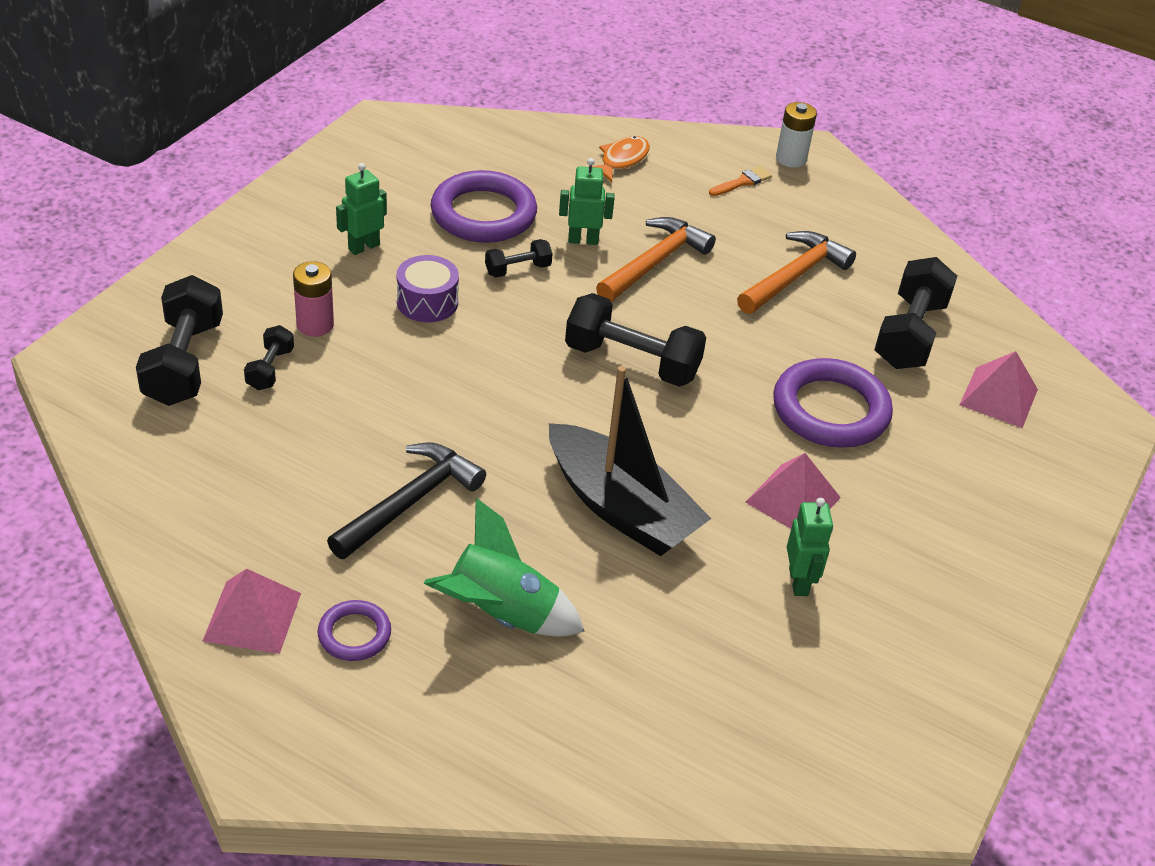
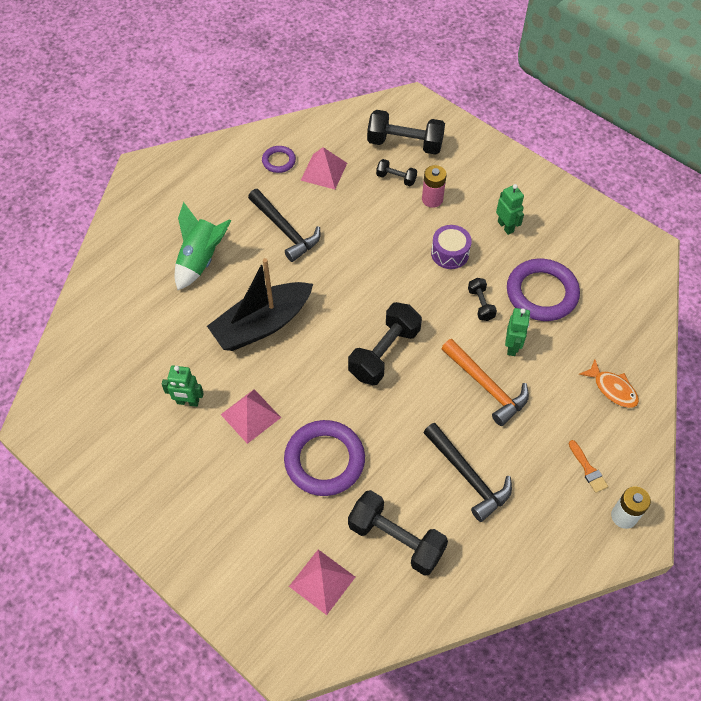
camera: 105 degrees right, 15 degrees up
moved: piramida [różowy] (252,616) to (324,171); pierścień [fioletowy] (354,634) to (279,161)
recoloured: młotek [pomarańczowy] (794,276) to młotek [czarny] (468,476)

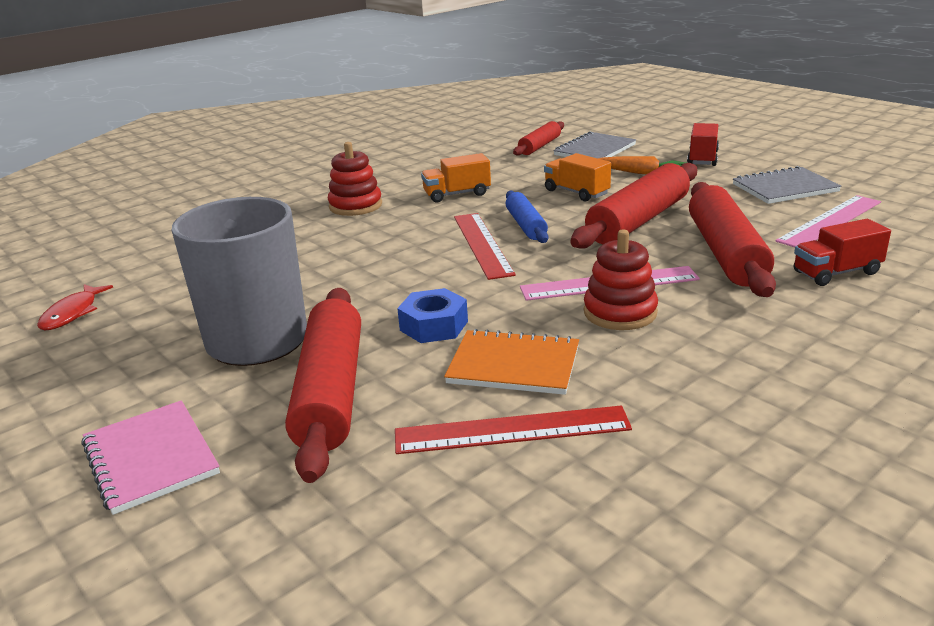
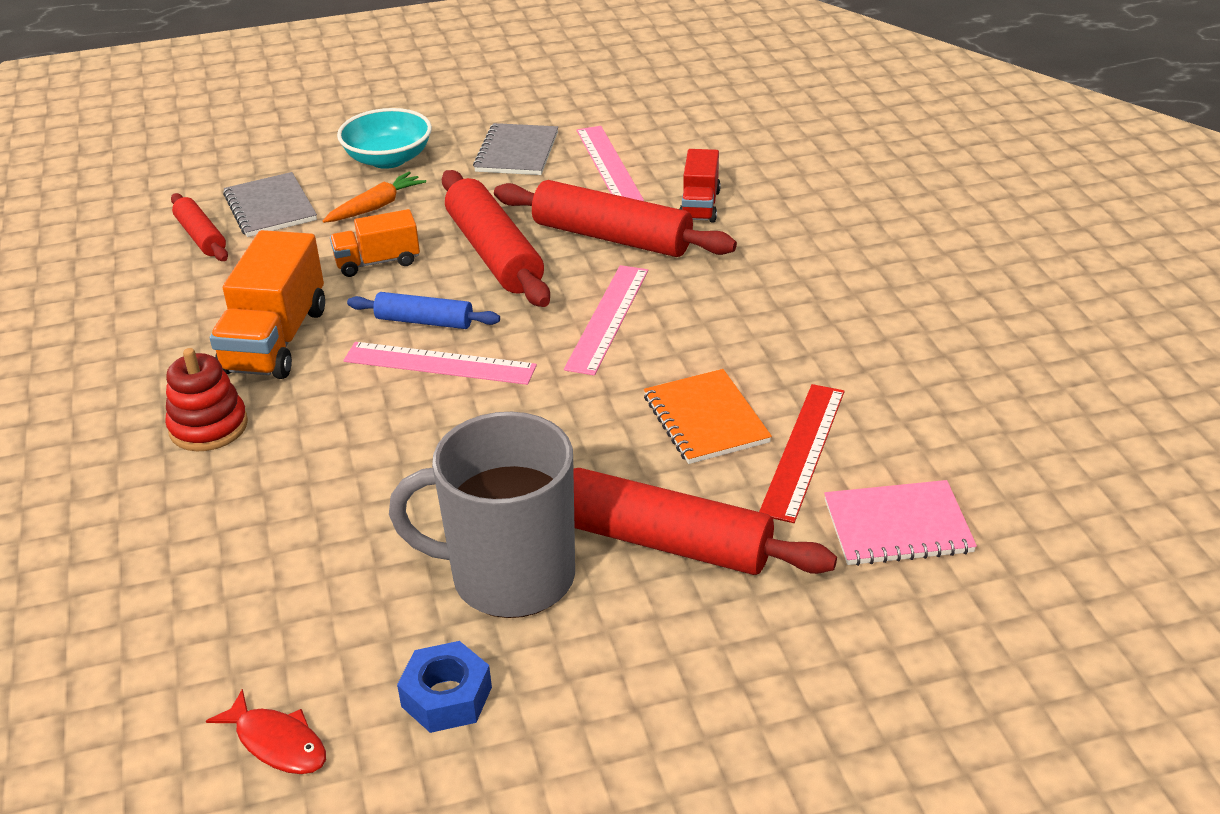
camera: 65 degrees left, 10 degrees up
removed: zabawka nakładanka [czerwony] (620,312)
moved: zeszyt [różowy] (151,458) to (897,526); nakrętka [niebieski] (434,326) to (446,696)
replaced: ciężarówka [czerwony] (702,158) to miska [turkusowy] (388,159)
recoloured: linijka [czerwony] (482,244) to linijka [różowy] (439,363)
turned: zeszyt [pomarańczowy] (513,365) = (706,419) 60 degrees counterclockwise
resized: ciężarówka [pomarańczowy] (457,194) = (275,340) x1.70

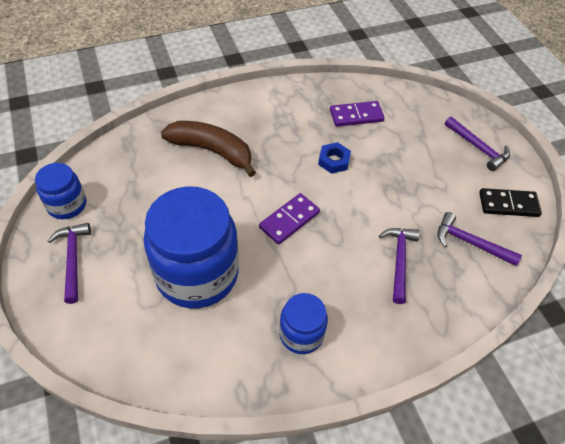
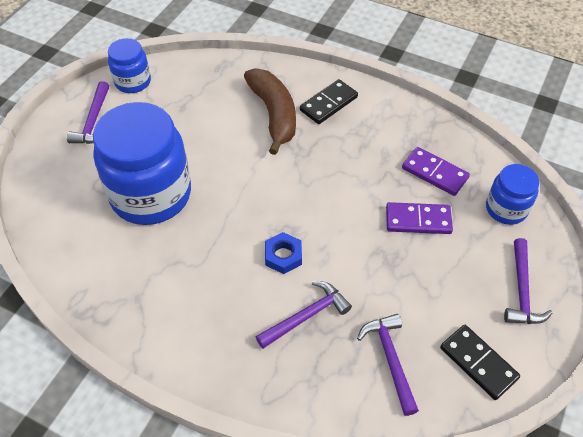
camera: 50 degrees right, 0 degrees up
added: kostka domina [czarny] (328,104)
moved: kostka domina [fioletowy] (289,220) to (418,220); słoik [niebieski] (301,334) to (506,209); nakrętka [niebieski] (334,161) to (283,256)
turned: młotek [fioletowy] (73,259) = (93,121) 150 degrees clockwise

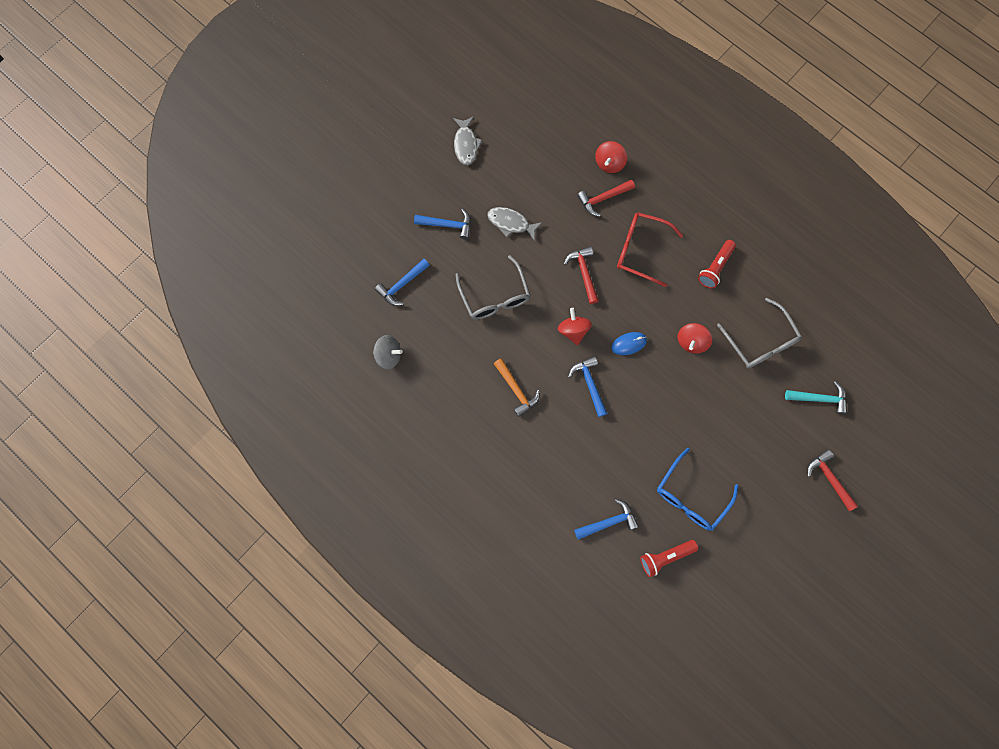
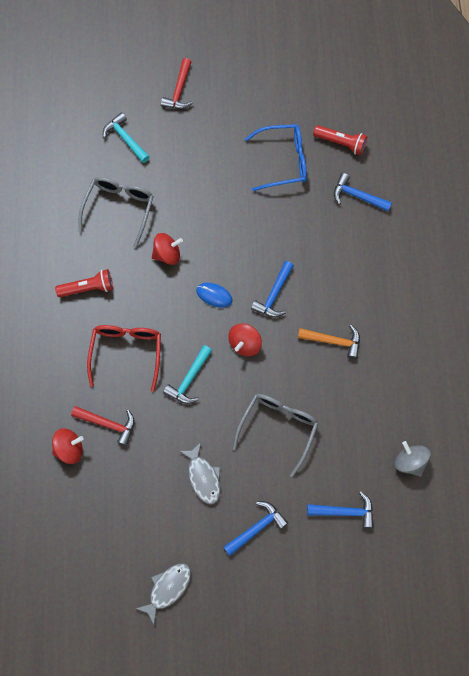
camera: 135 degrees left, 5 degrees down
recoloured: młotek [czerwony] (584,273) to młotek [turkusowy] (189,379)
turned: młotek [niebieski] (447,225) = (257,528) 90 degrees clockwise; młotek [pomarańczowy] (516,390) = (333,341) 90 degrees clockwise; okulary [czerwony] (641,250) = (126,353) 150 degrees counterclockwise

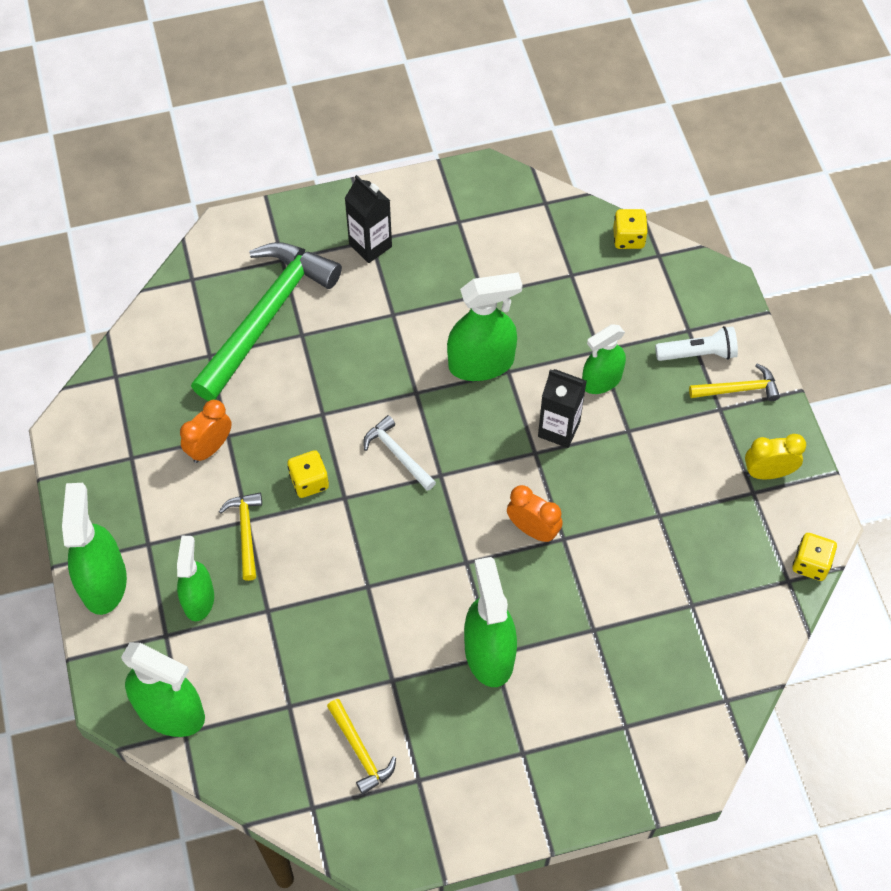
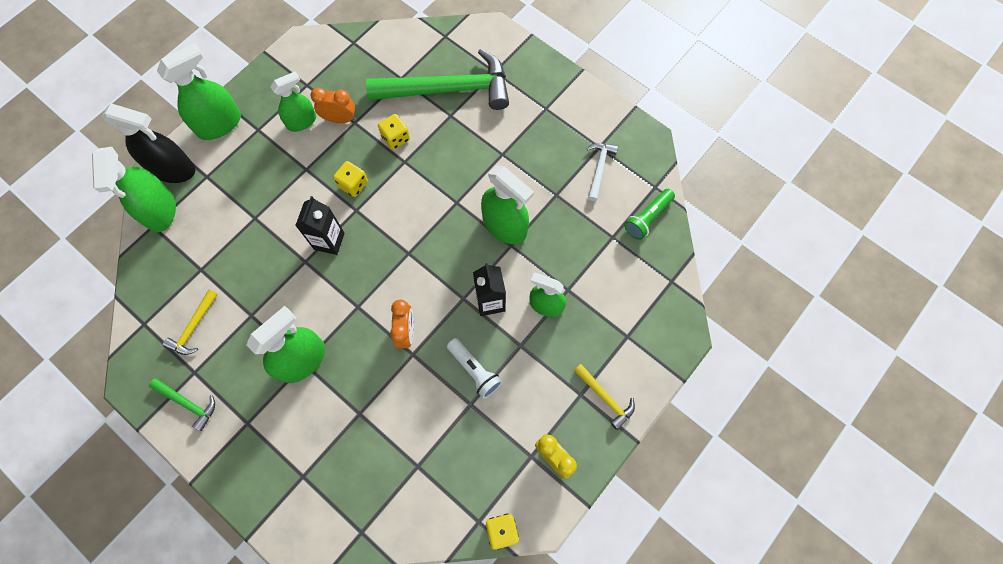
camera: 55 degrees right, 10 degrees up
removed: młotek [żółty] (246,532)
added: spryskiwacz [czarny] (173,169); młotek [zielony] (188,403); latarka [zielony] (647,218)
moved: spryskiwacz [zielony] (198,599) to (301,121); karton mleka [czarny] (370,245) to (329,241); młotek [biały] (397,454) to (599,169); kostka do gry [żółty] (628,238) to (395,138); latarka [biały] (698,354) to (474,370)

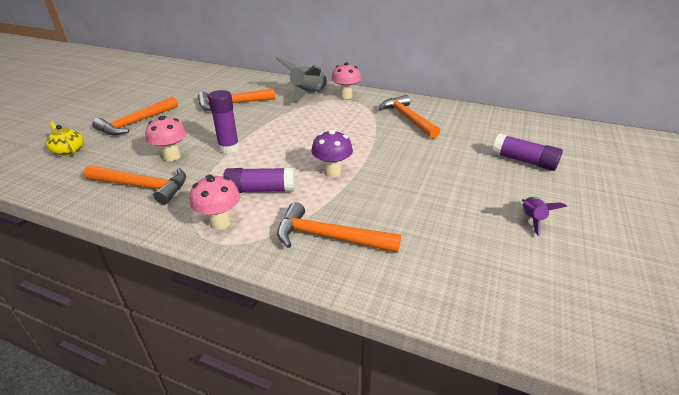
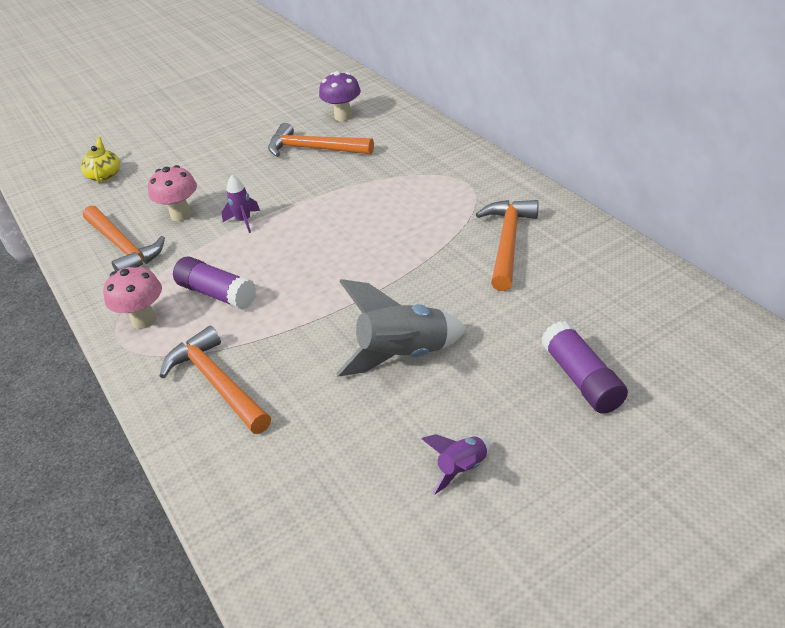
camera: 40 degrees right, 5 degrees up
removed: młotek [pomarańczowy] (136,123); grzyb [różowy] (346,96)
moved: rakieta [szary] (308,95) to (403,356); grzyb [fioletowy] (332,172) to (343,116)
replaced: klej w sztyfcie [fioletowy] (229,148) to rakieta [fioletowy] (244,221)

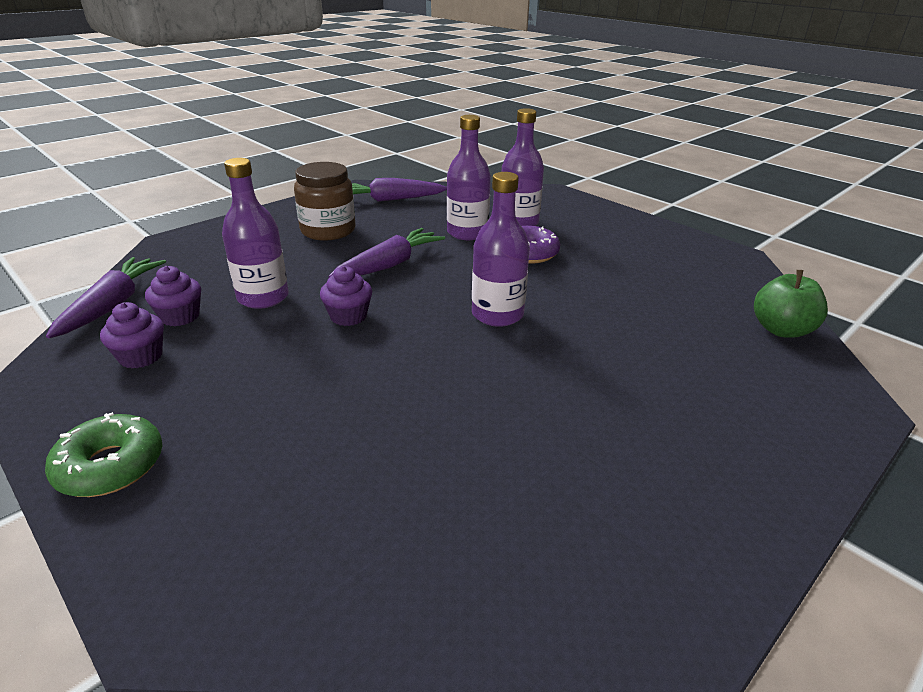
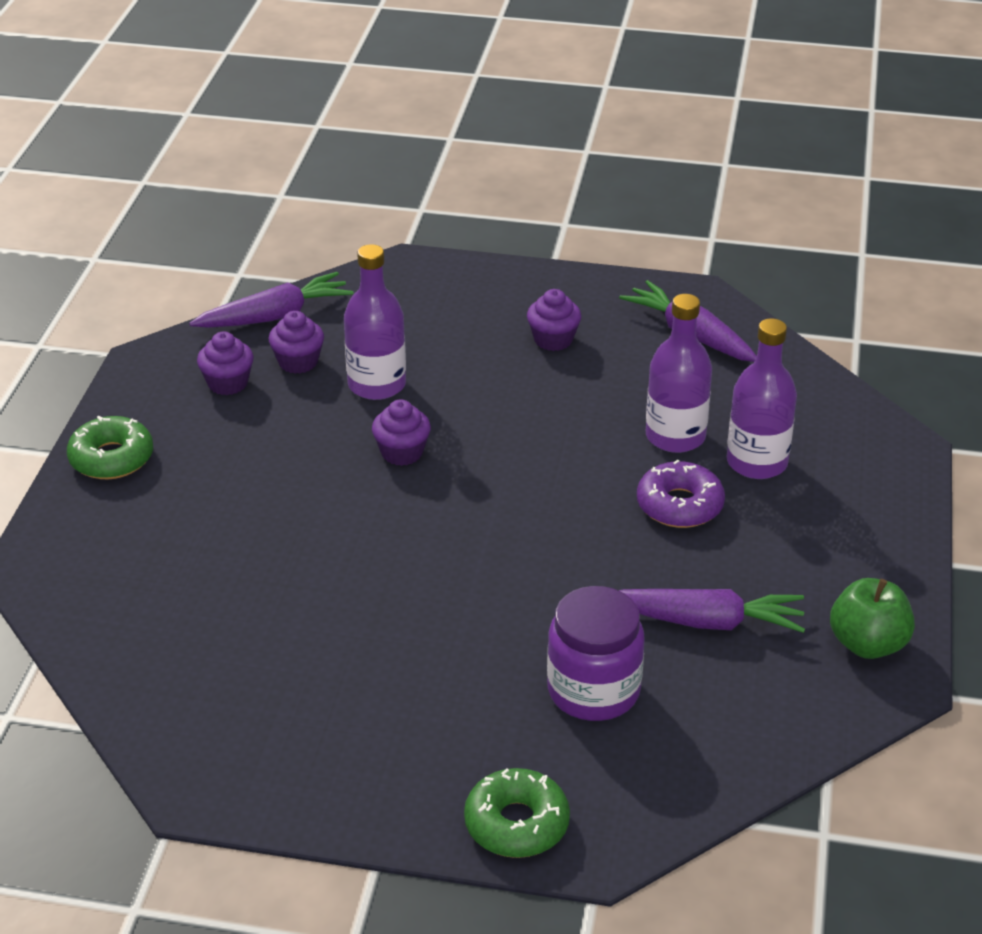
camera: 55 degrees right, 5 degrees up
removed: butelka [fioletowy] (497,314)
added: donut [zielony] (516,824); słoik [fioletowy] (593,690)
moved: marchewka [fioletowy] (389,265) to (705,621); jabłko [zielony] (781,330) to (868,644)
replaced: słoik [brązowy] (328,230) to muffinka [fioletowy] (553,340)

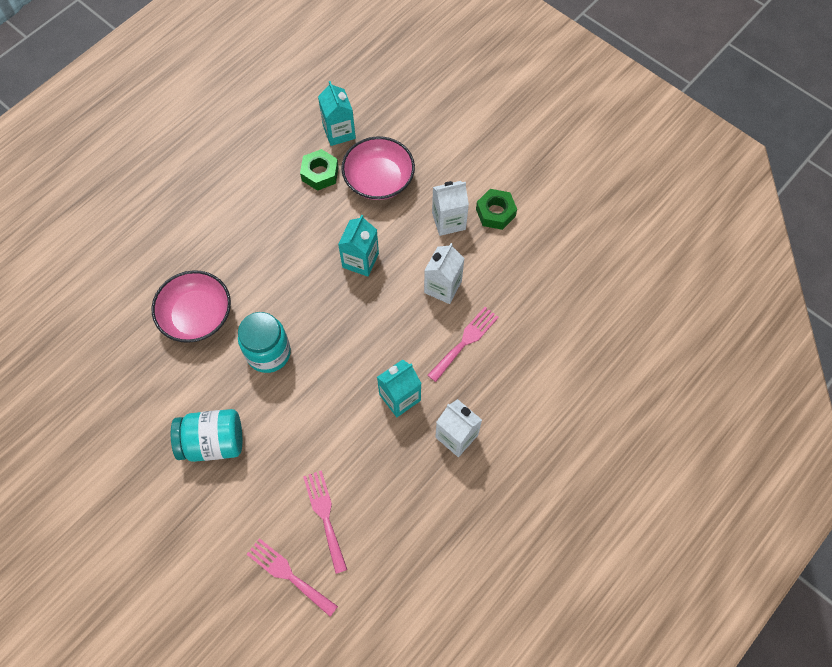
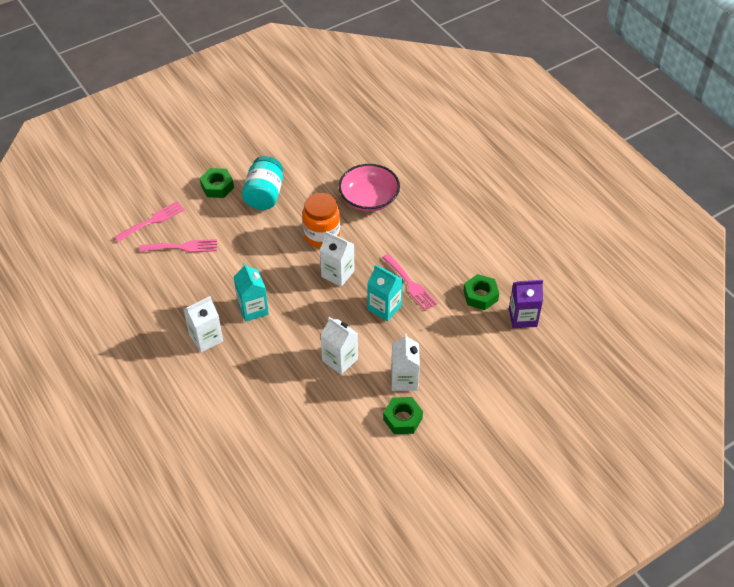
camera: 105 degrees right, 15 degrees down
removed: miska [różowy] (379,179)
added: nakrętka [zielony] (217,187); karton mleka [biały] (337,274)
moved: widelec [różowy] (465,341) to (410,284)
recoloured: słoik [turkusowy] (268,353) to słoik [pomarańczowy] (322,235); karton mleka [turkusowy] (339,132) to karton mleka [fioletowy] (522,317)

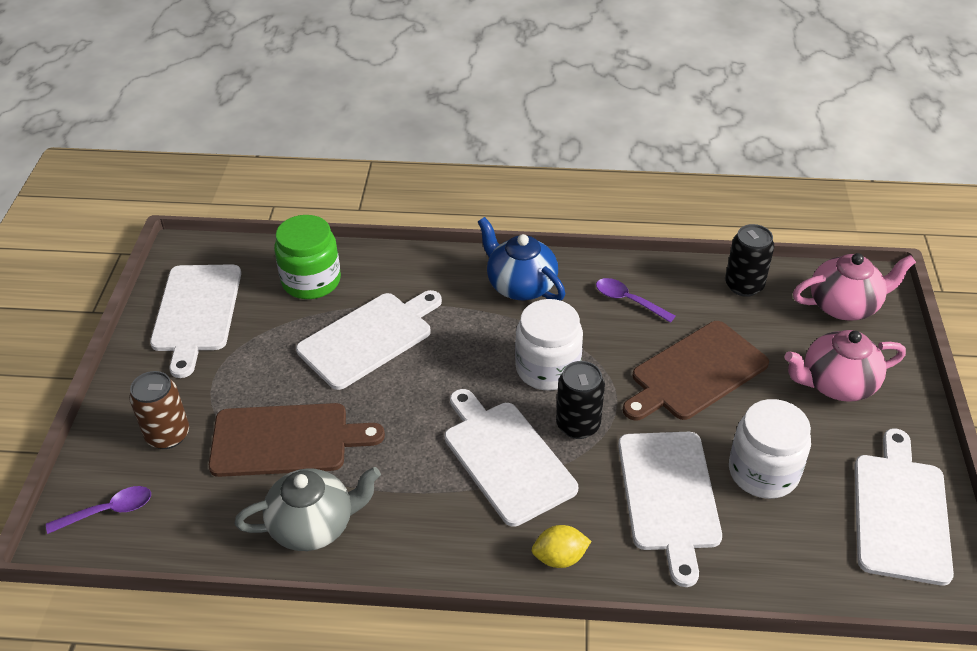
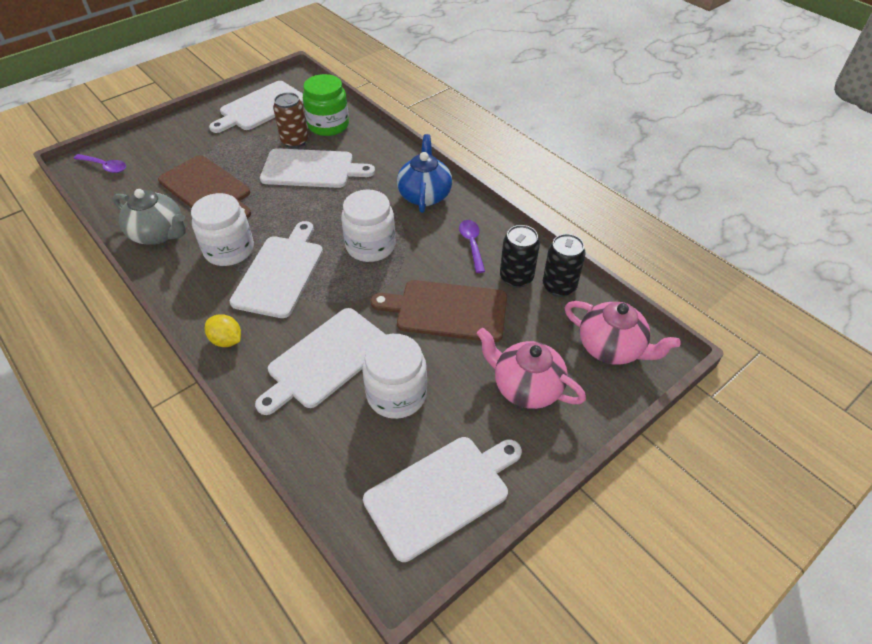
camera: 45 degrees right, 5 degrees up
added: słoik [biały] (229,250)
moved: puszka [brązowy] (168,435) to (295,141); puszka [czarny] (578,425) to (516,277)

